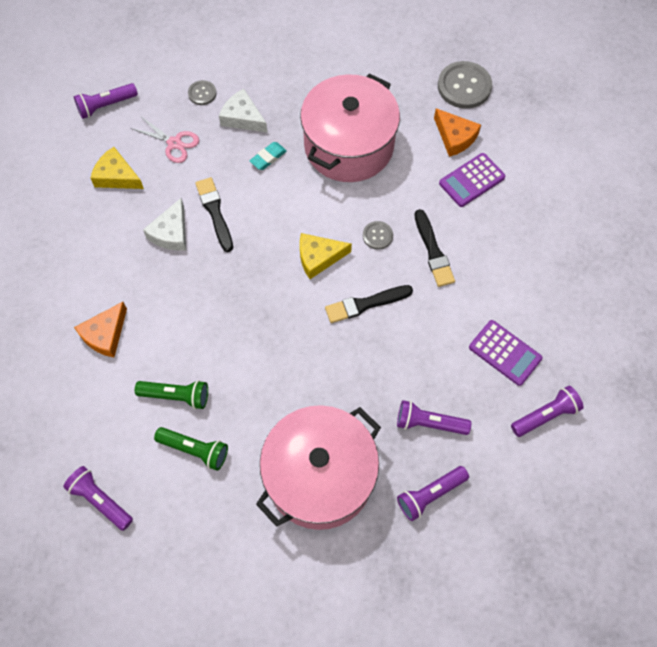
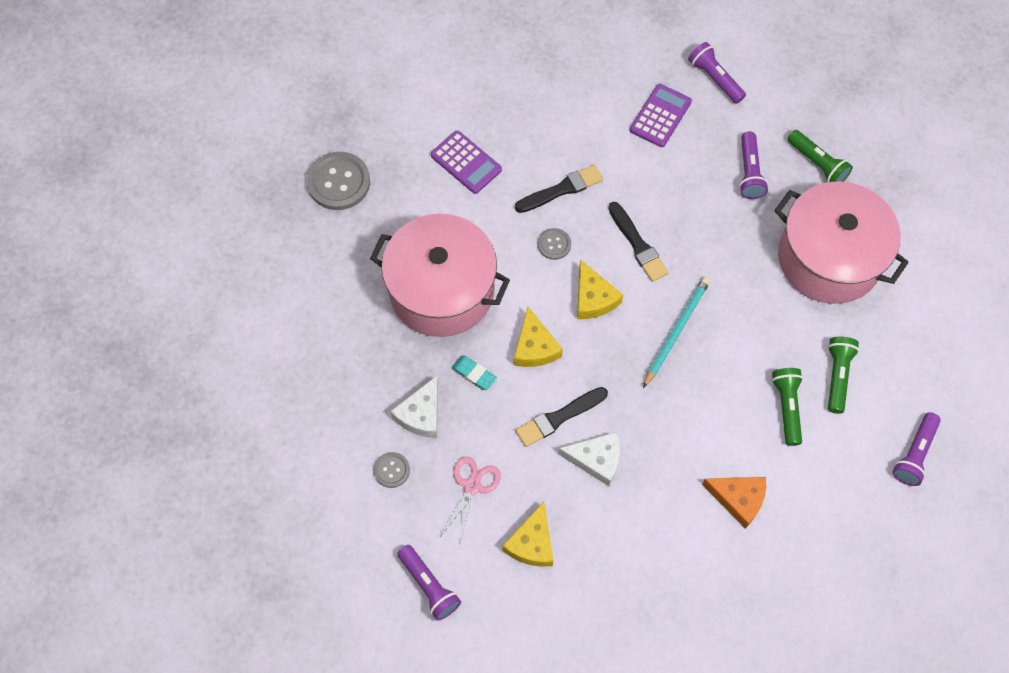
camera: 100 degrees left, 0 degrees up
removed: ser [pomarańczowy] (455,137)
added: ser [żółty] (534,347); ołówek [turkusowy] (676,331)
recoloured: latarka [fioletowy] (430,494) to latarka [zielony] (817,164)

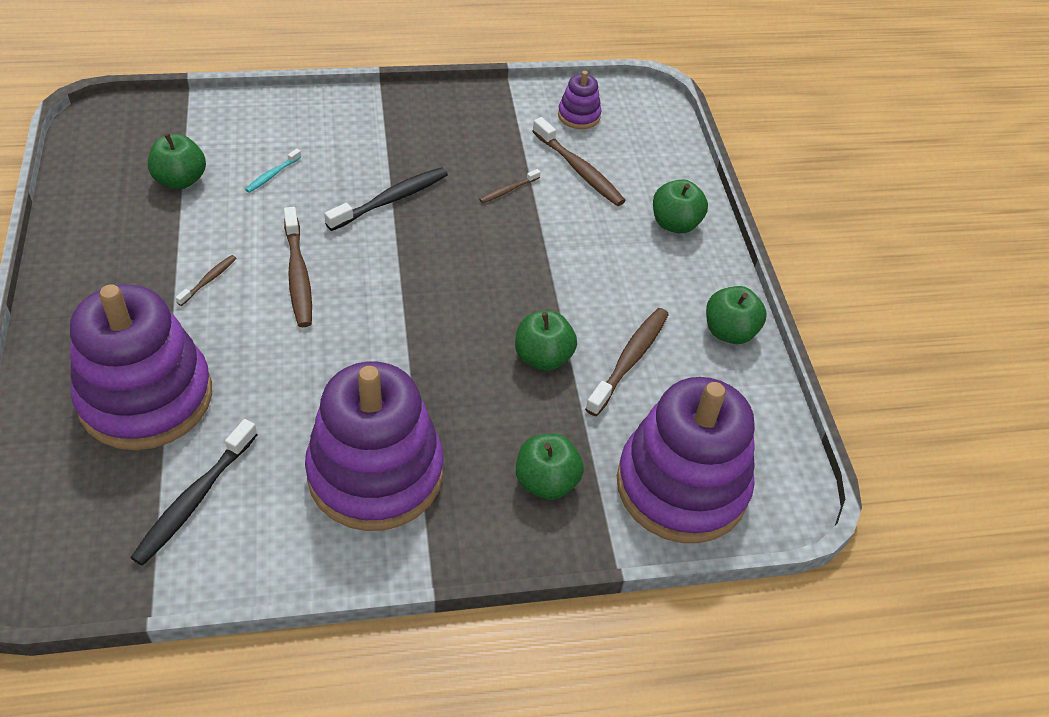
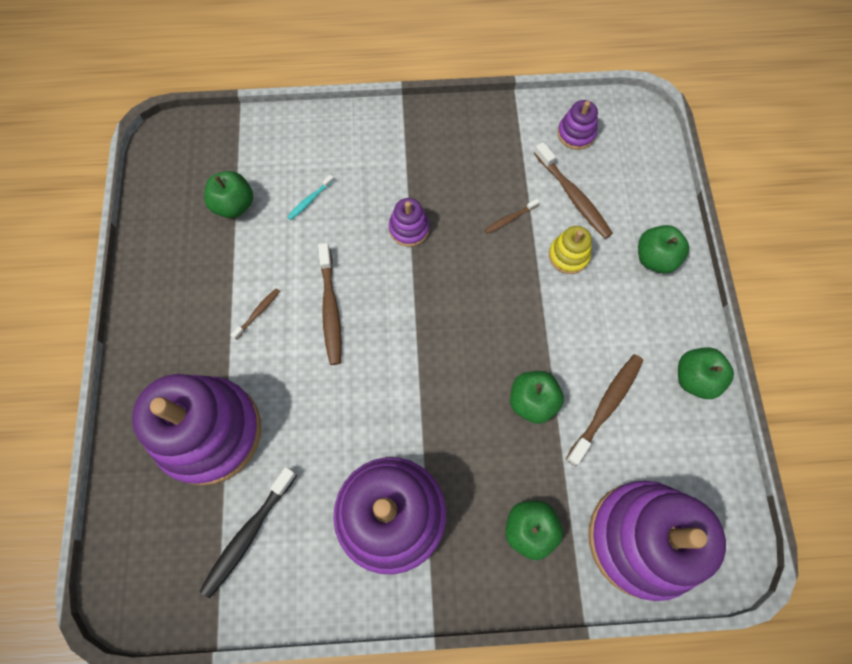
camera: 10 degrees right, 20 degrees up
added: zabawka nakładanka [żółty] (568,255)
replaced: szczoteczka do zębów [czarny] (391,200) to zabawka nakładanka [fioletowy] (409,229)

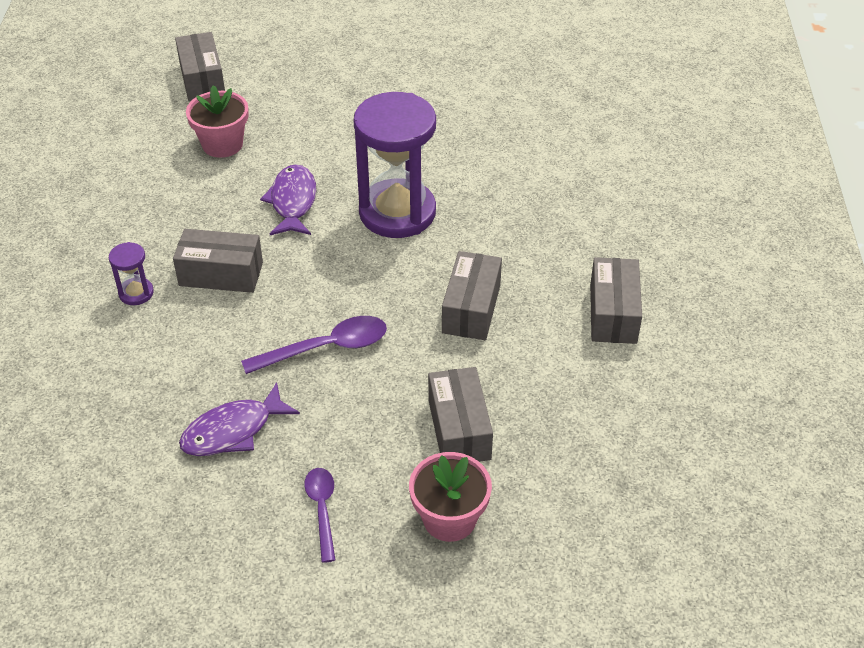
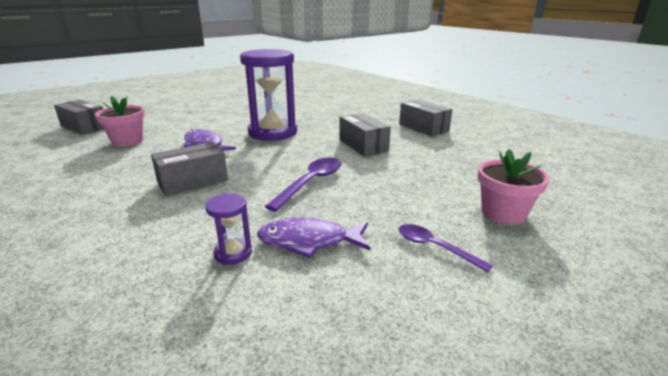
camera: 40 degrees left, 20 degrees down
removed: pudełko [szary] (459,429)
moved: klepsydra [fioletowy] (136,293) to (233,253)
turned: ryba [fioletowy] (233,431) = (308,241) 75 degrees clockwise

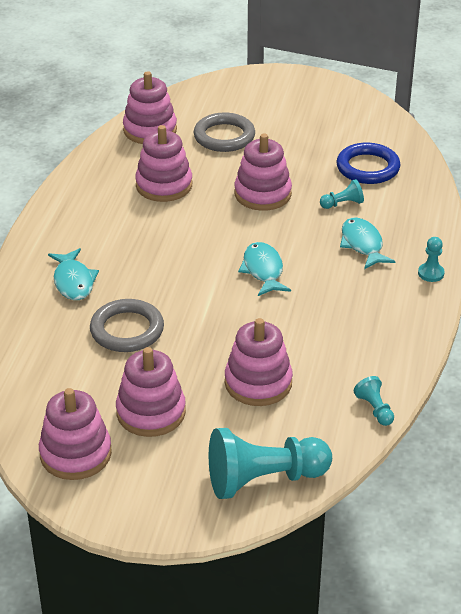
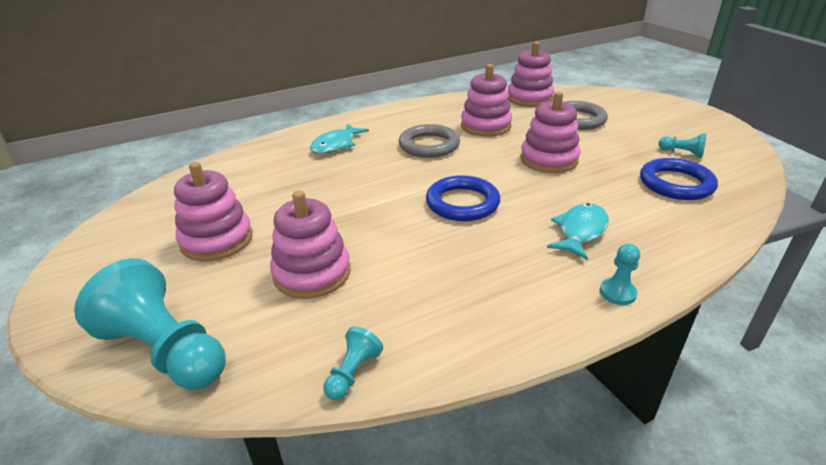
camera: 50 degrees right, 5 degrees down
removed: zabawka nakładanka [różowy] (75,454)
moved: pierścień [szary] (127,330) to (429,145); pionek [turkusowy] (342,204) to (682,153)
replaced: ryba [turkusowy] (263,270) to pierścień [niebieski] (462,203)

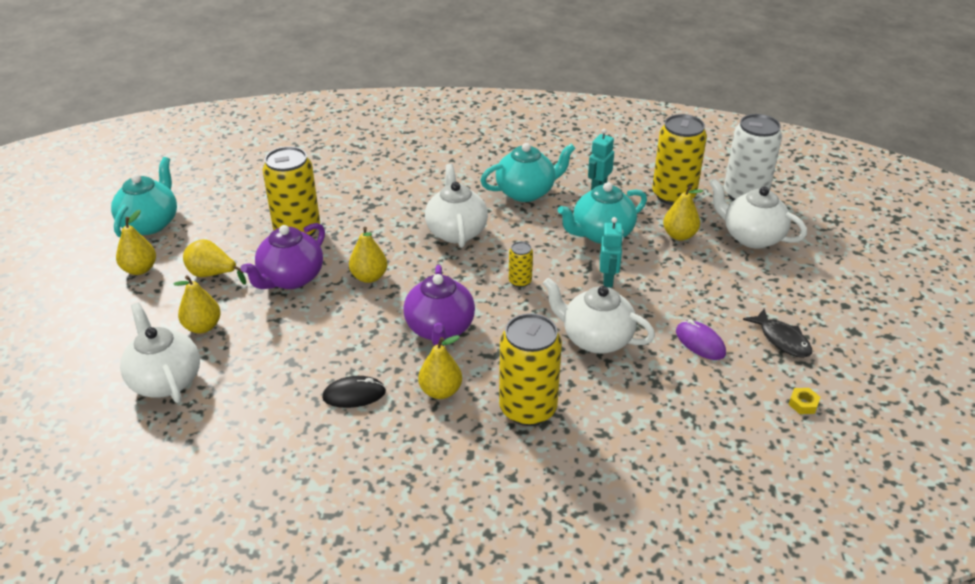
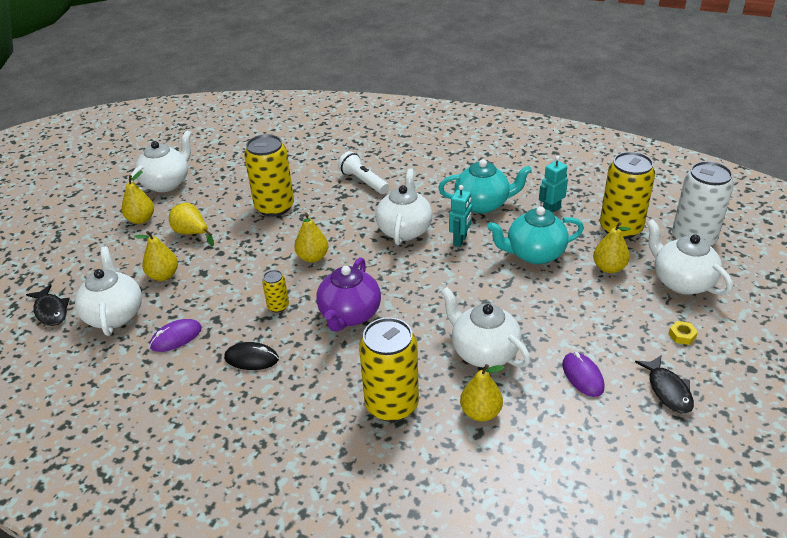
camera: 20 degrees right, 0 degrees up
removed: imbryk [fioletowy] (290,278)
added: ryba [czarny] (51,311); myszka [fioletowy] (176,337); latarka [biały] (363,181)
moved: gruszka [żółty] (440,391) to (480,412); puszka [żółty] (520,281) to (278,306); robot [turkusowy] (608,280) to (460,240); nakrętka [żółty] (803,404) to (682,335)
recoloured: imbryk [turkusowy] (150,223) to imbryk [biały] (167,183)

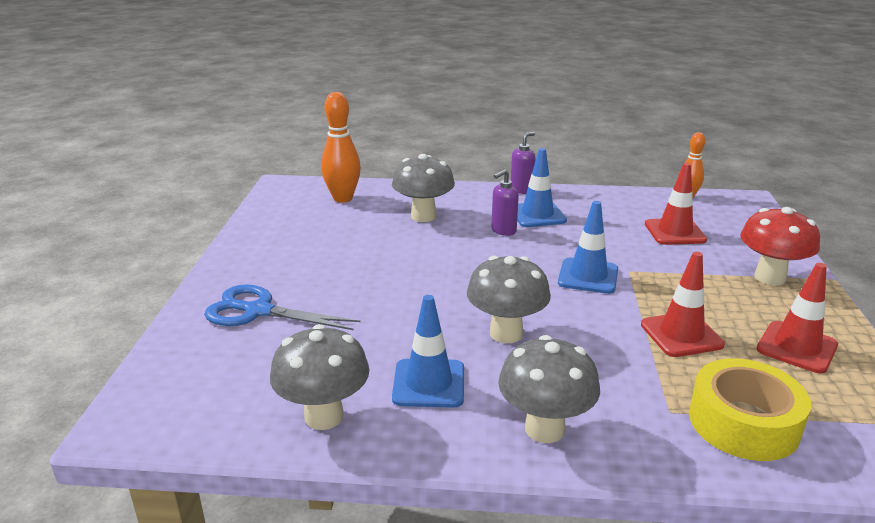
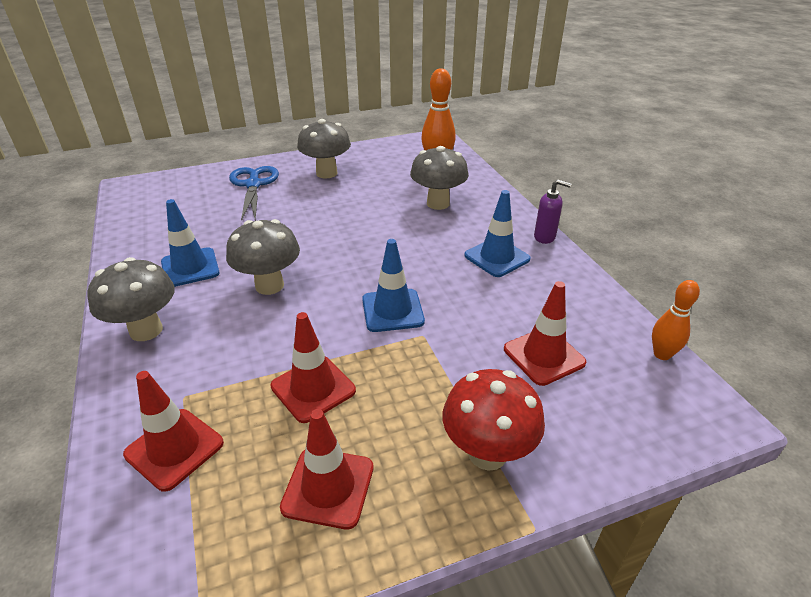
camera: 65 degrees right, 10 degrees up
removed: dozownik mydła [fioletowy] (503,231)
moved: grzyb [szary] (324,416) to (326,173)
replaced: taśma klejąca [żółty] (743,422) to pachołek [czerwony] (174,448)

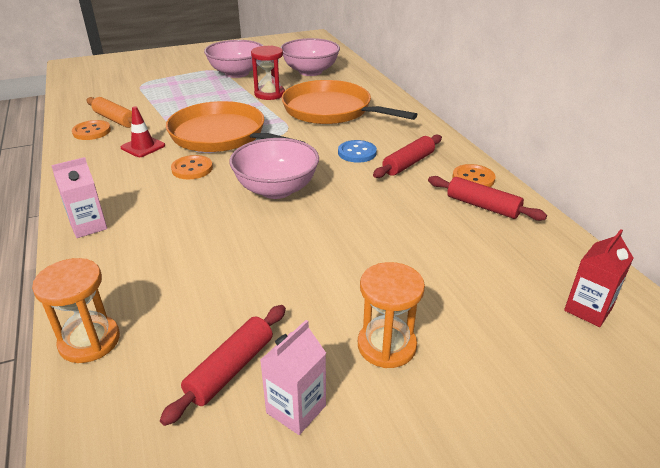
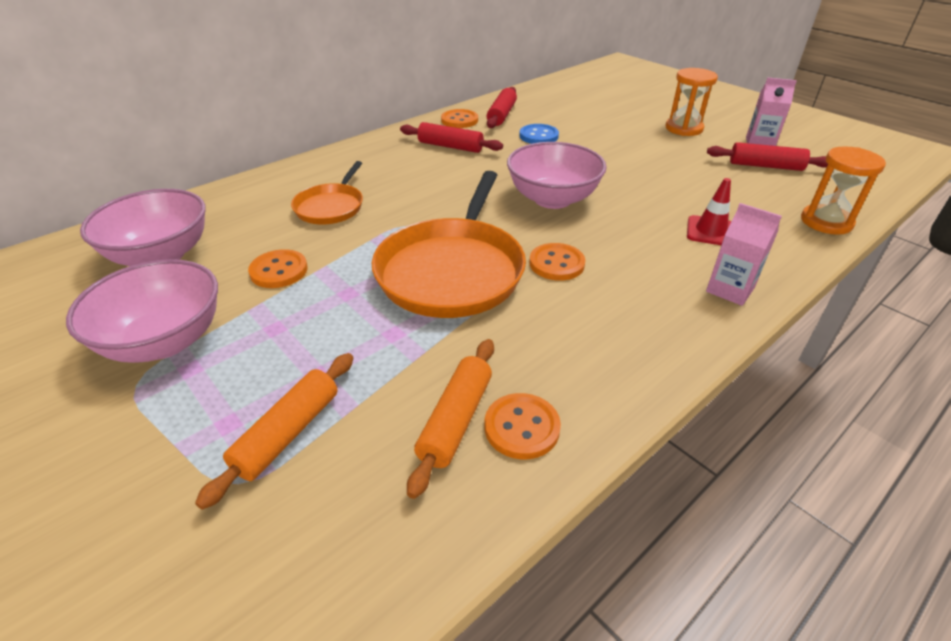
camera: 110 degrees left, 5 degrees up
removed: karton mleka [czerwony] (588,309)
added: wałek do ciasta [pomarańczowy] (288,433)
moved: pachołek [czerwony] (143,147) to (710,231); guzik [niebieski] (357,153) to (538,136)
replaced: klepsydra [czerwony] (269,94) to guzik [pomarańczowy] (279,271)
resized: patelnia [pomarańczowy] (331,110) = (331,207) x0.55

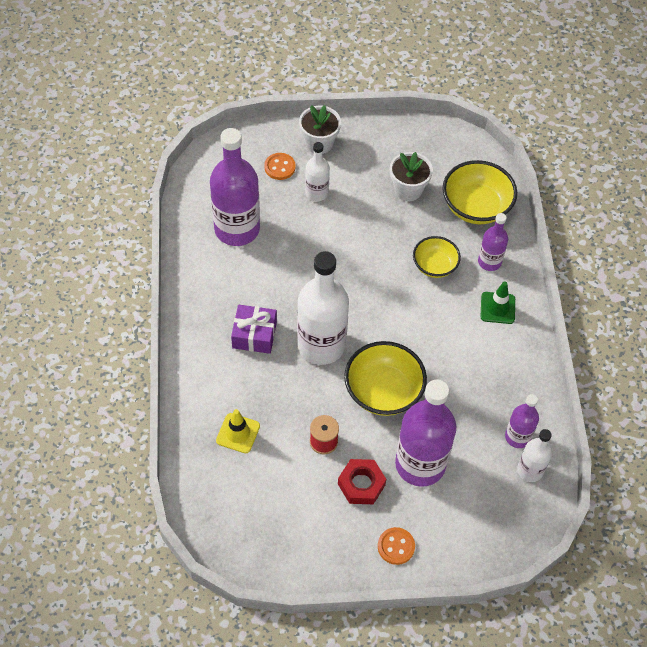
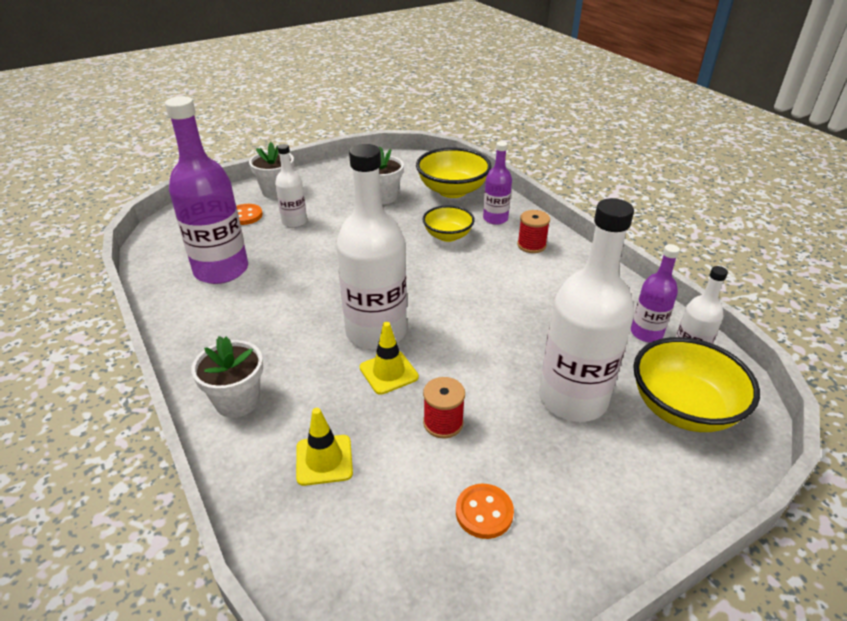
camera: 25 degrees left, 20 degrees down
removed: prezent [fioletowy] (254,335); nakrętka [czerwony] (361,484)
added: doniczka [biały] (237,401); pachołek [żółty] (388,372)
moved: miska [żółty] (383,391) to (683,408); guzik [pomarańczowy] (396,546) to (484,512)
replaced: pachołek [zielony] (497,308) to szpulka [czerwony] (531,245)
recoloured: butelka [fioletowy] (420,464) to butelka [biały] (572,399)

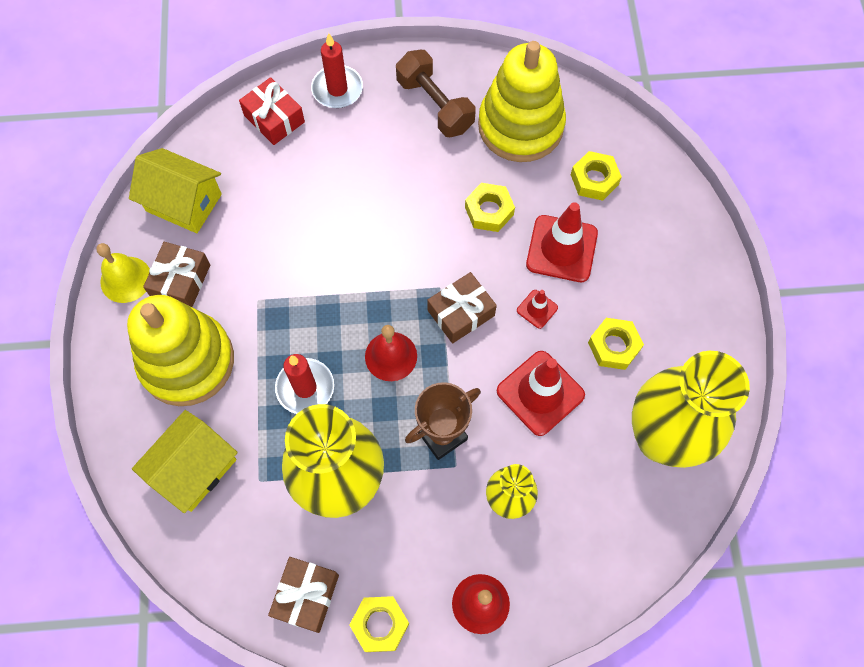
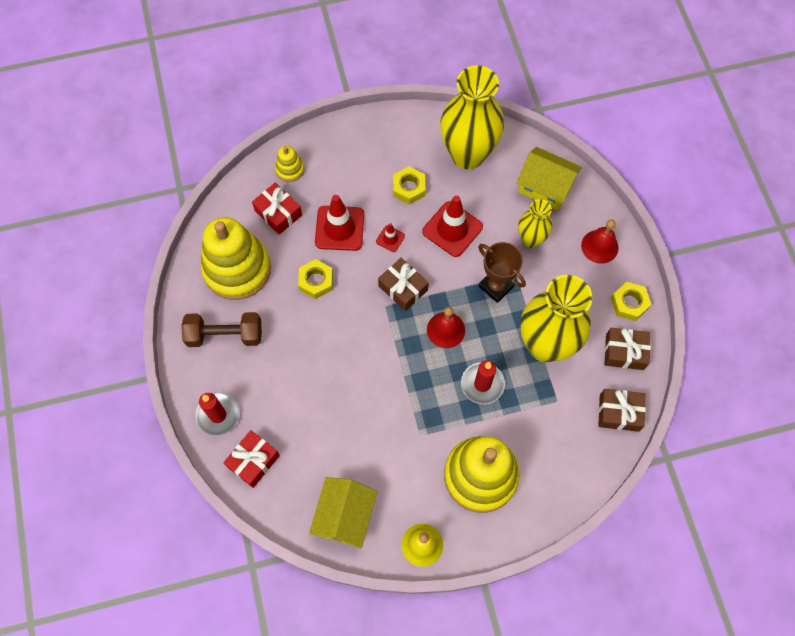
camera: 100 degrees left, 0 degrees up
added: zabawka nakładanka [żółty] (290,169)
moved: domek [żółty] (194,468) to (545,187); prezent [brązowy] (181,281) to (619,413)
replaced: nakrętka [żółty] (594,179) to prezent [czerwony] (278,213)
turned: hantel [brązowy] (435,105) = (225,335) 45 degrees clockwise

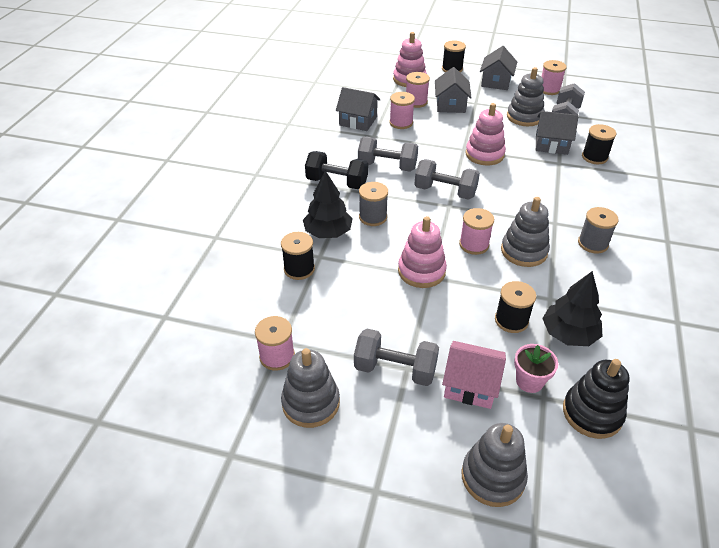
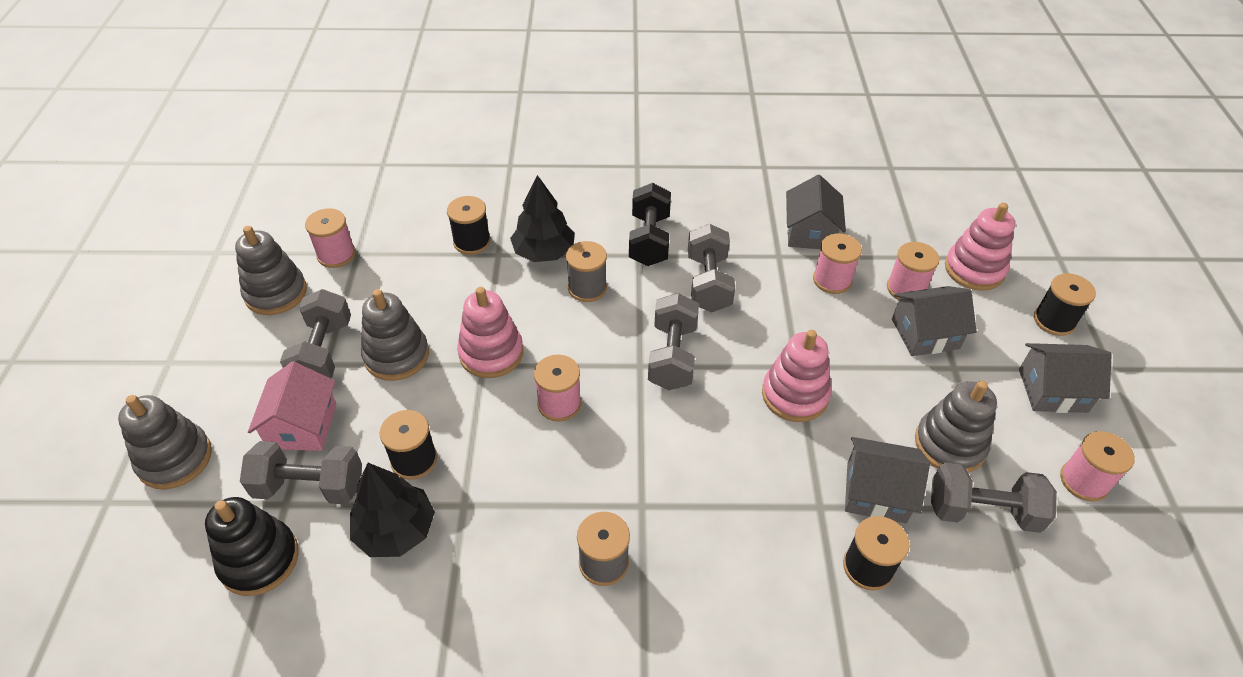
camera: 75 degrees right, 5 degrees up
moved: zabawka nakładanka [szary] (524,251) to (396,356)
replaced: doniczka [różowy] (529,381) to hantel [szary] (310,487)
turned: domek [szary] (551,144) = (876,492) 75 degrees counterclockwise

